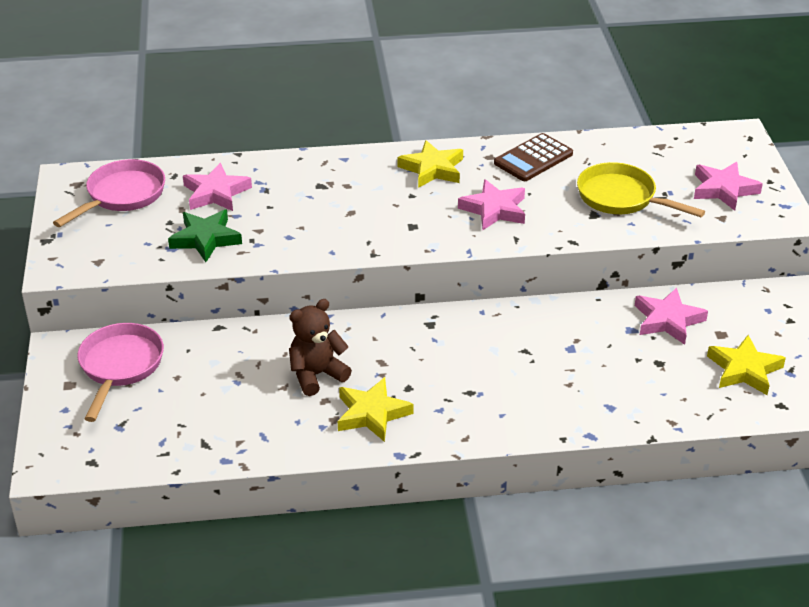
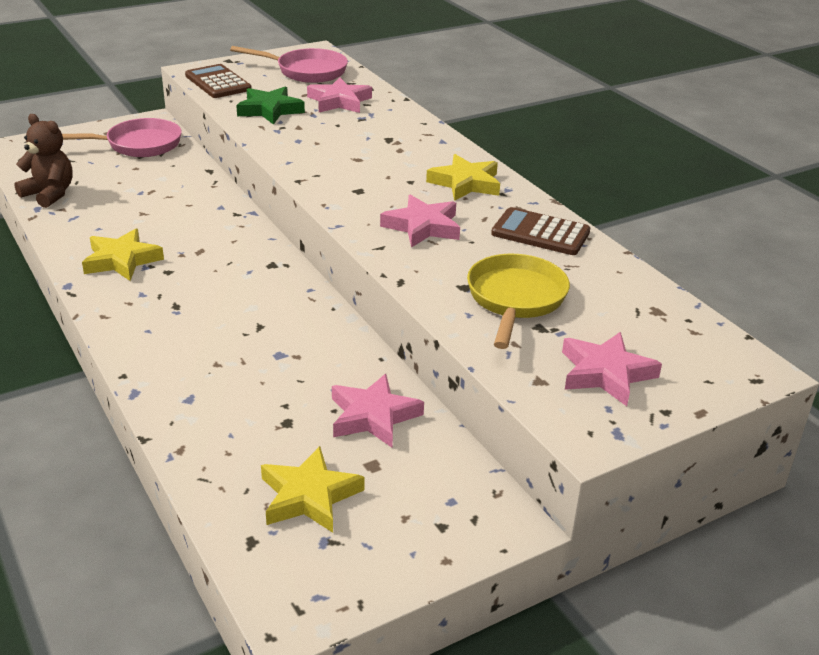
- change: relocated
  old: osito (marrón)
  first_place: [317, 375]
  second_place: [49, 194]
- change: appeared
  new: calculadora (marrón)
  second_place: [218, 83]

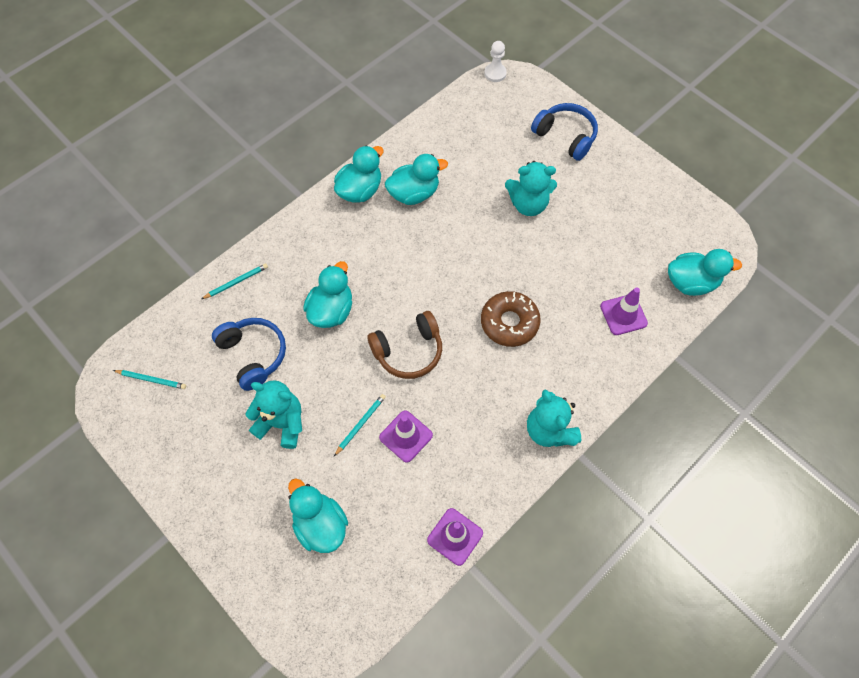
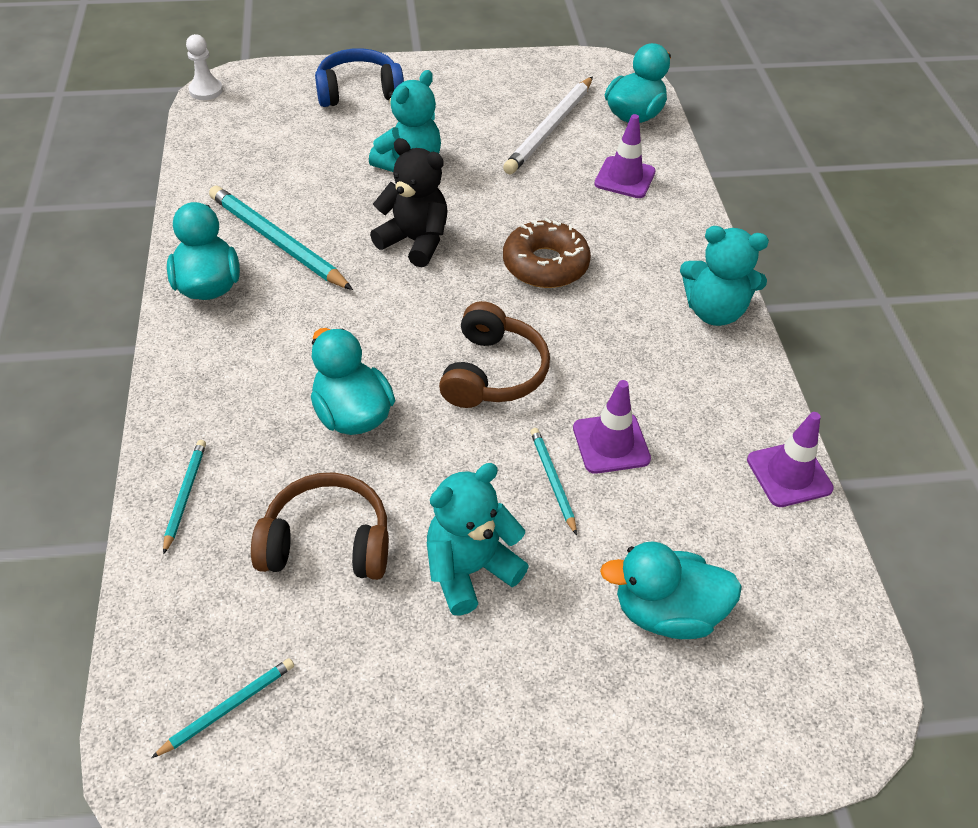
- change: exchanged
  old: pato (turquesa)
  new: lápiz (turquesa)
  first_place: [414, 193]
  second_place: [277, 242]
- change: colour
  old: auriculares (azul)
  new: auriculares (marrón)
  first_place: [253, 355]
  second_place: [327, 542]
- change: appeared
  new: lápiz (blanco)
  second_place: [550, 128]
- change: appeared
  new: osito (negro)
  second_place: [415, 241]

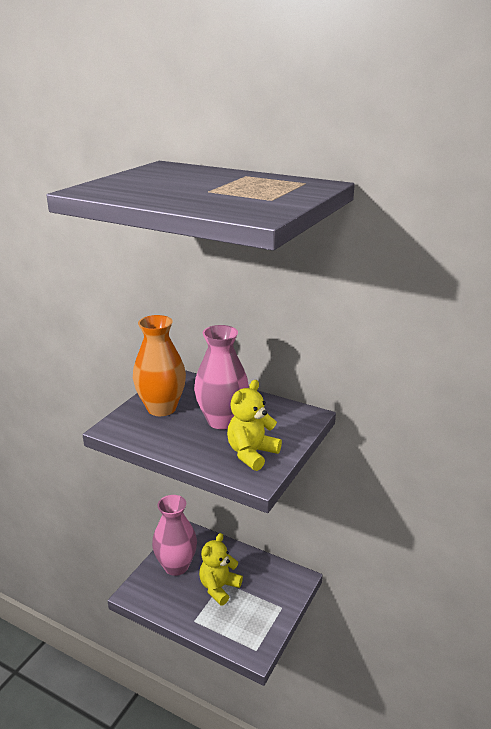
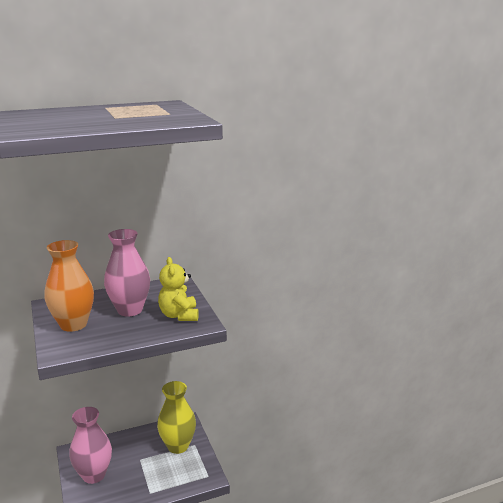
- change: missing
  old: osito (amarillo)
  first_place: [219, 587]
- change: appeared
  new: florero (amarillo)
  second_place: [178, 446]

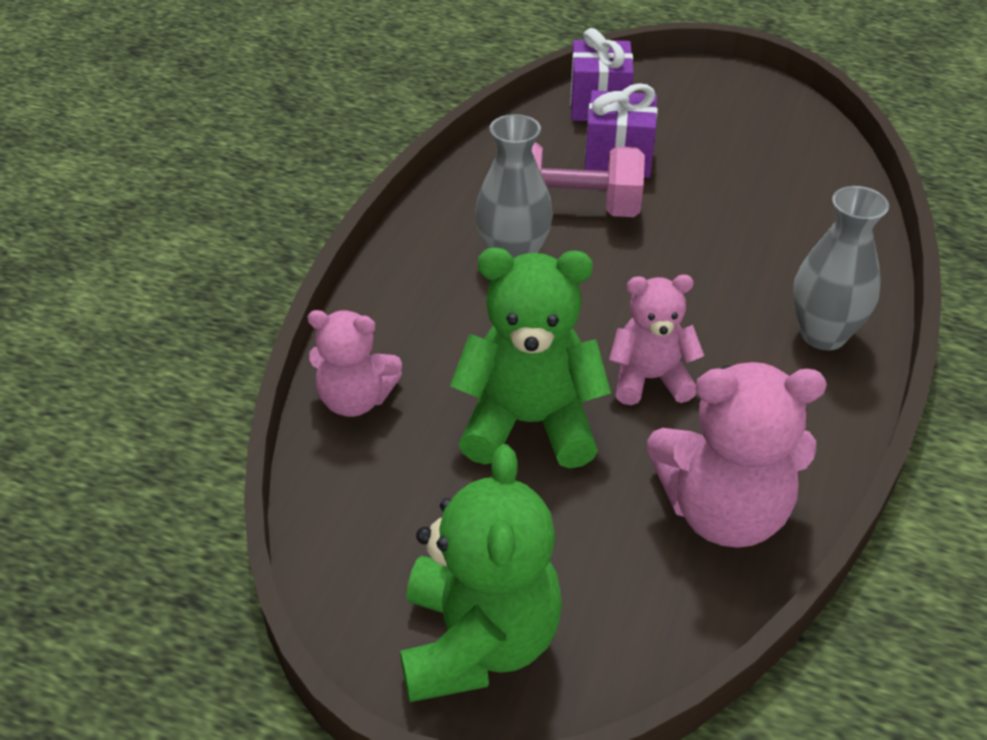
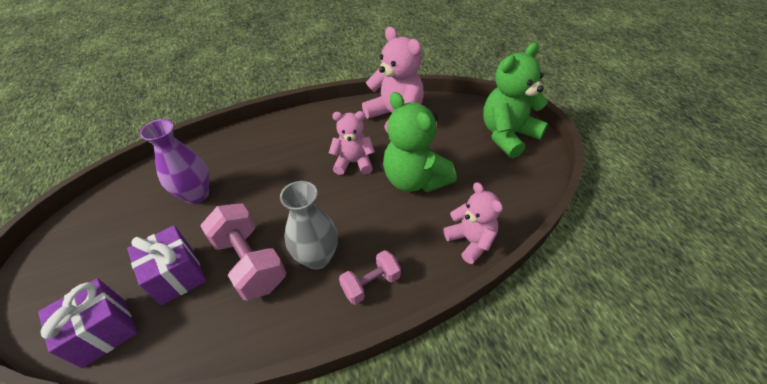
- change: missing
  old: florero (gris)
  first_place: [823, 335]
- change: spun
  old: osito (rosa)
  first_place: [650, 379]
  second_place: [353, 162]
  degrees: 135
- change: appeared
  new: florero (morado)
  second_place: [197, 195]
- change: appeared
  new: mancuerna (rosa)
  second_place: [371, 284]

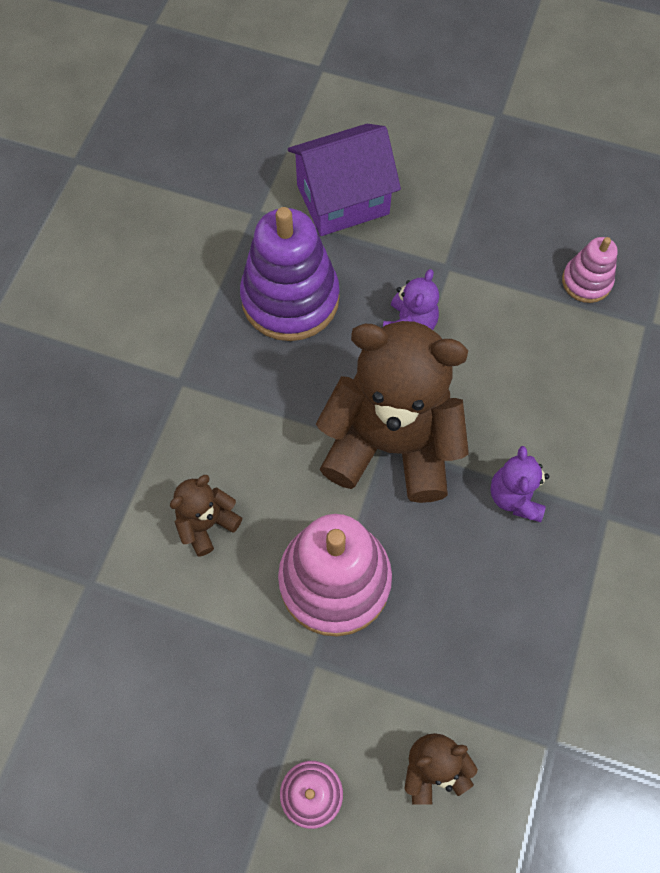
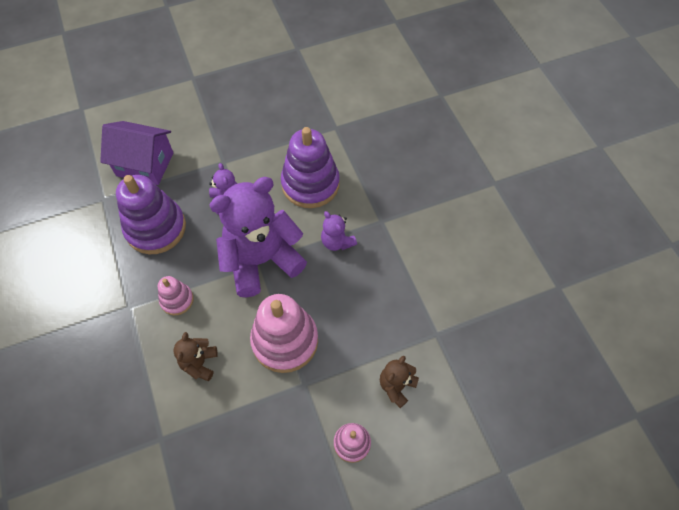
- change: spun
  old: casa (morado)
  first_place: [342, 199]
  second_place: [145, 164]
  degrees: 75
- change: relocated
  old: juguete apilable (rosa)
  first_place: [586, 281]
  second_place: [177, 300]
- change: colour
  old: osito (marrón)
  new: osito (morado)
  first_place: [391, 444]
  second_place: [261, 260]
- change: appeared
  new: juguete apilable (morado)
  second_place: [310, 184]

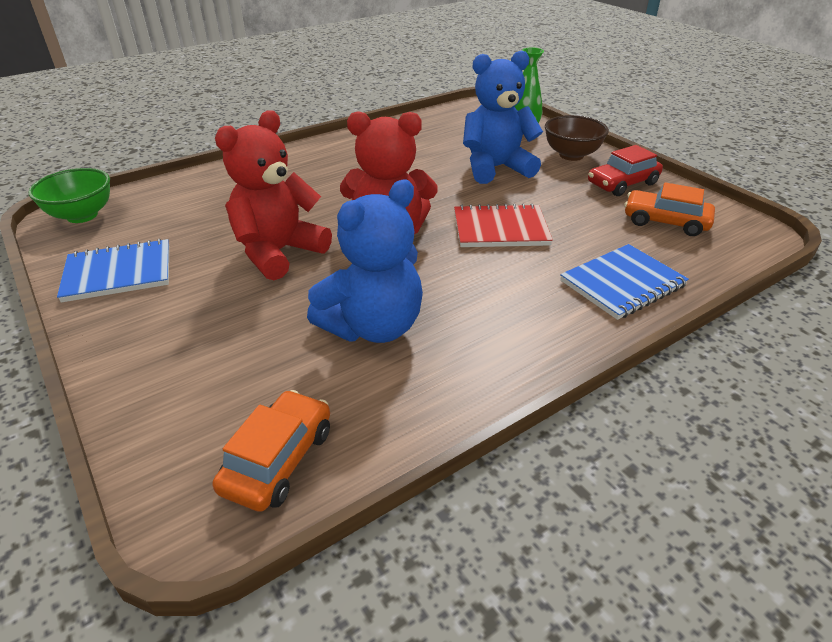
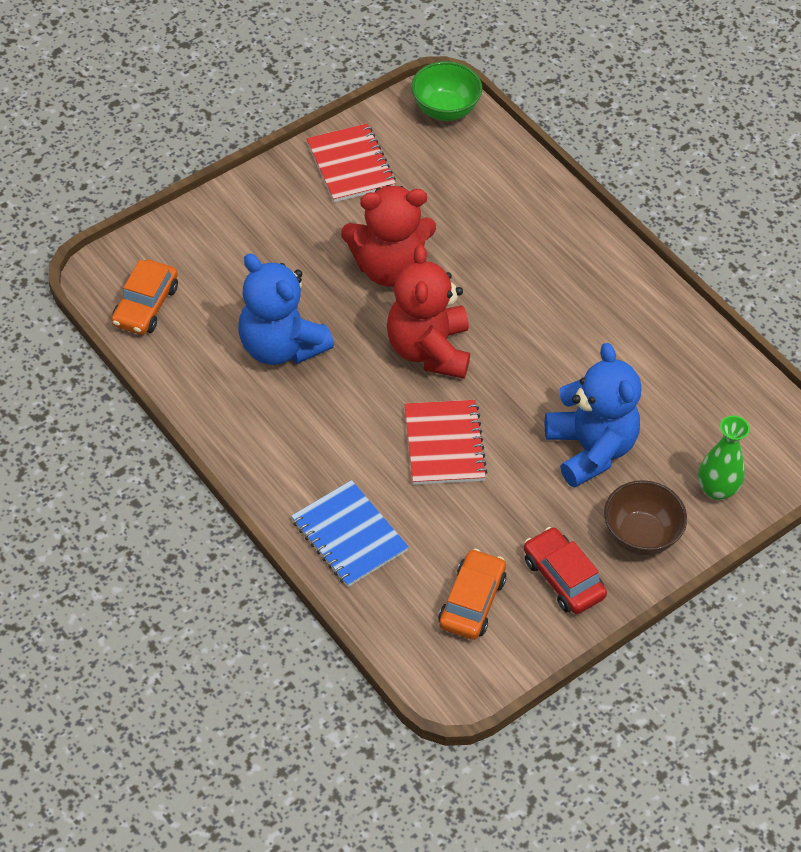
- change: spun
  old: osito (rojo)
  first_place: [278, 252]
  second_place: [389, 268]
  degrees: 135
- change: colour
  old: cuaderno (azul)
  new: cuaderno (rojo)
  first_place: [118, 273]
  second_place: [351, 165]
- change: spun
  old: coche (naranja)
  first_place: [278, 460]
  second_place: [146, 305]
  degrees: 90

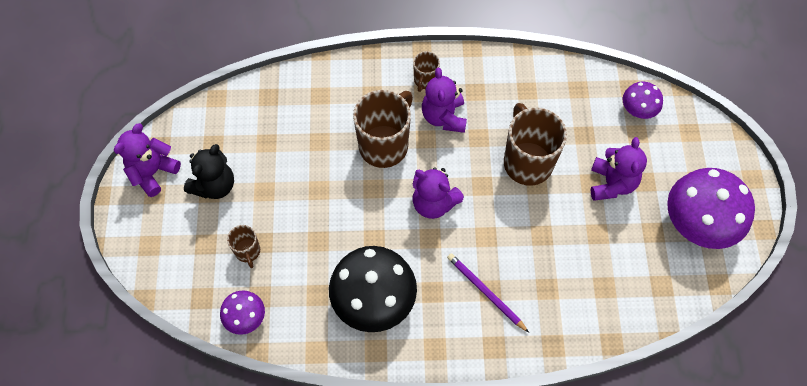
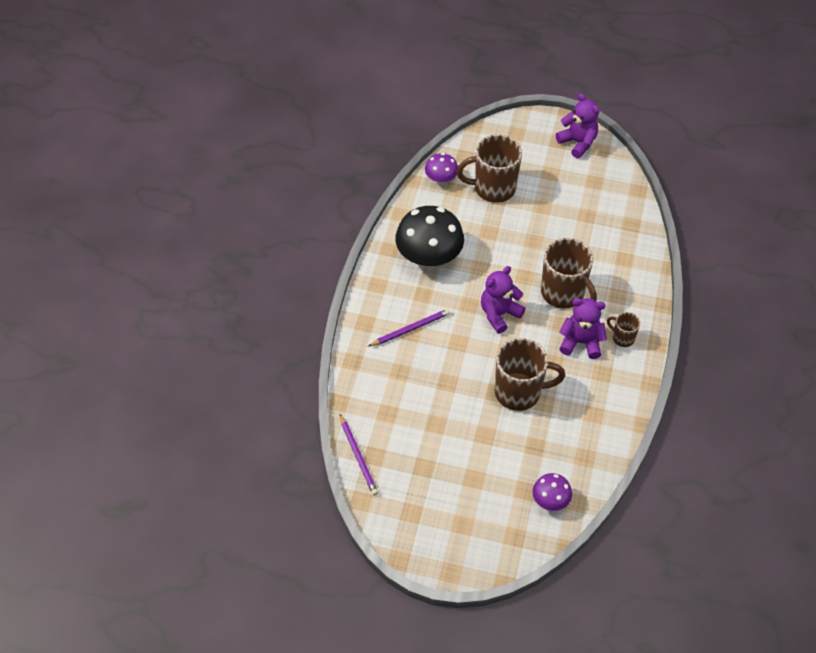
- change: missing
  old: osito (morado)
  first_place: [611, 183]
- change: missing
  old: osito (negro)
  first_place: [214, 185]
- change: missing
  old: seta (morado)
  first_place: [698, 222]
- change: size
  old: taza (marrón)
  first_place: [248, 251]
  second_place: [493, 188]
  factor: 2.01
- change: appeared
  new: lápiz (morado)
  second_place: [358, 456]

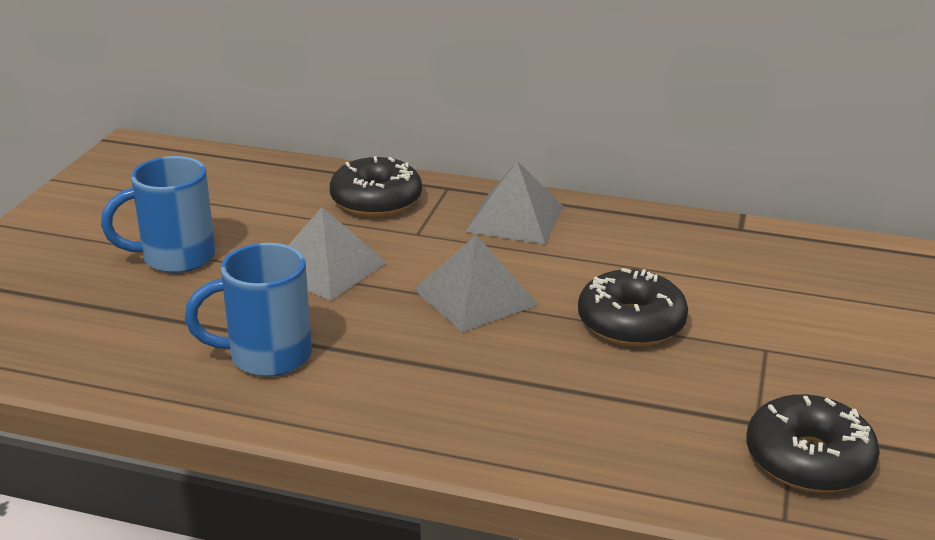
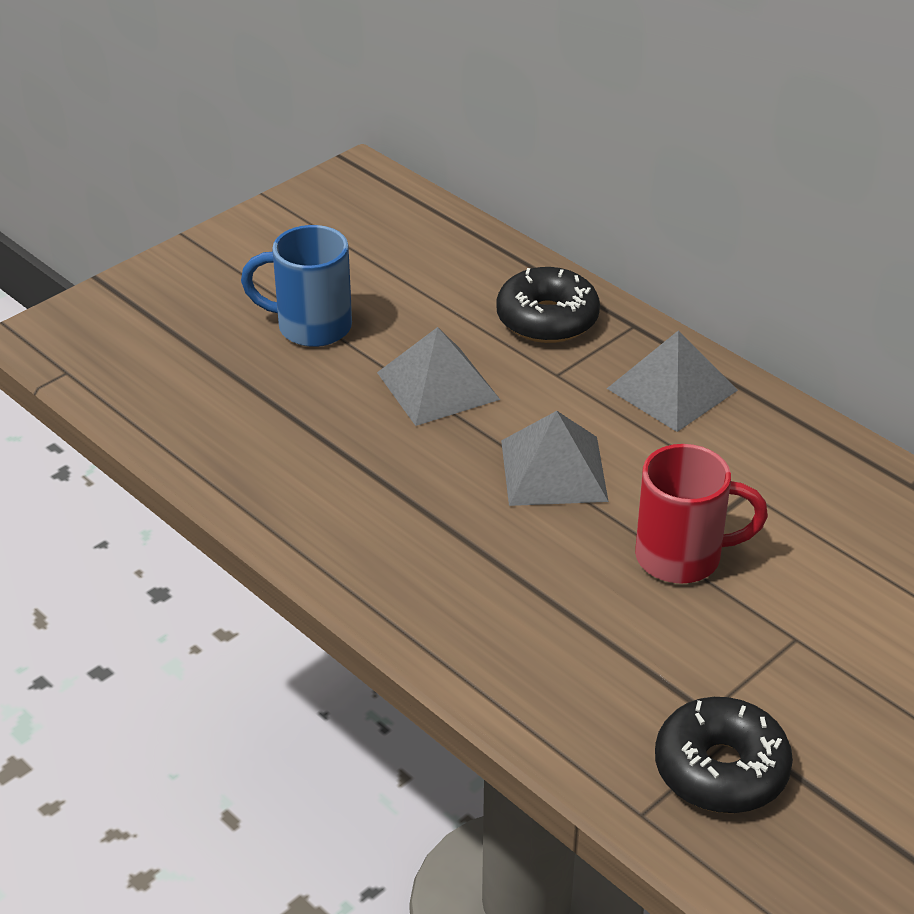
- change: missing
  old: taza (azul)
  first_place: [266, 356]
- change: exchanged
  old: rosquilla (negro)
  new: taza (rojo)
  first_place: [631, 323]
  second_place: [682, 557]

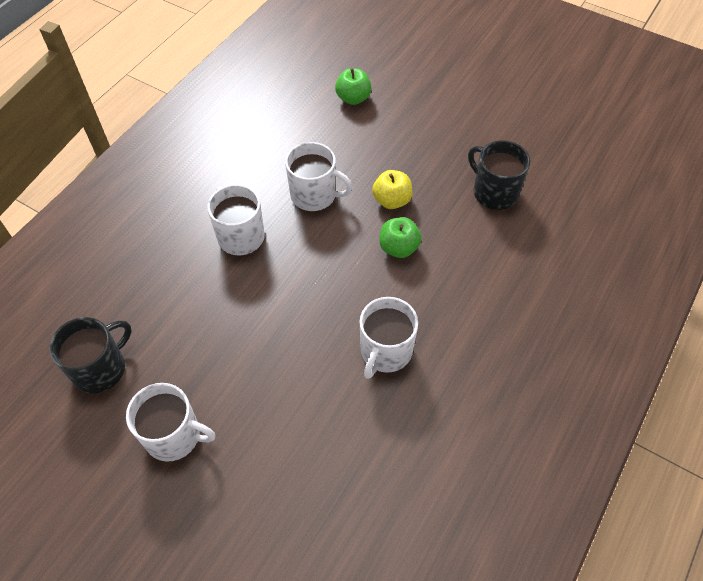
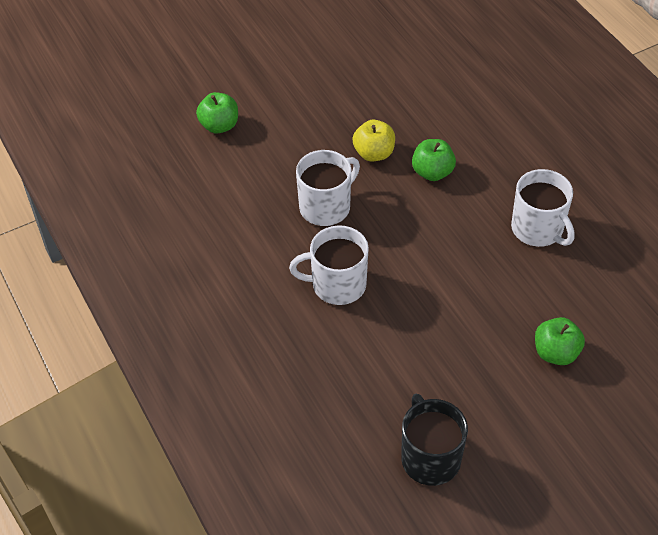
- change: missing
  old: taza (negro)
  first_place: [494, 192]
- change: missing
  old: taza (blanco)
  first_place: [174, 435]
- change: appeared
  new: manzana (verde)
  second_place: [556, 353]

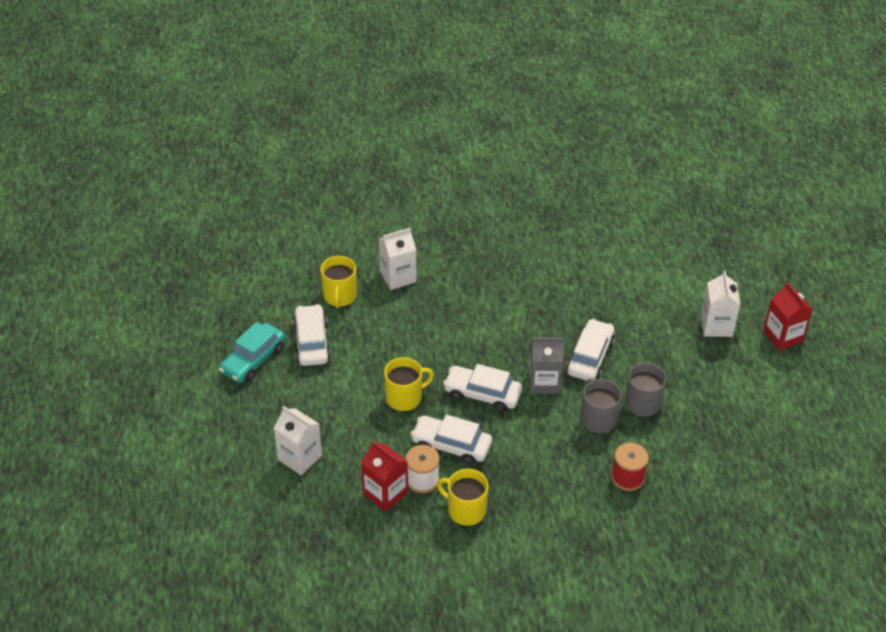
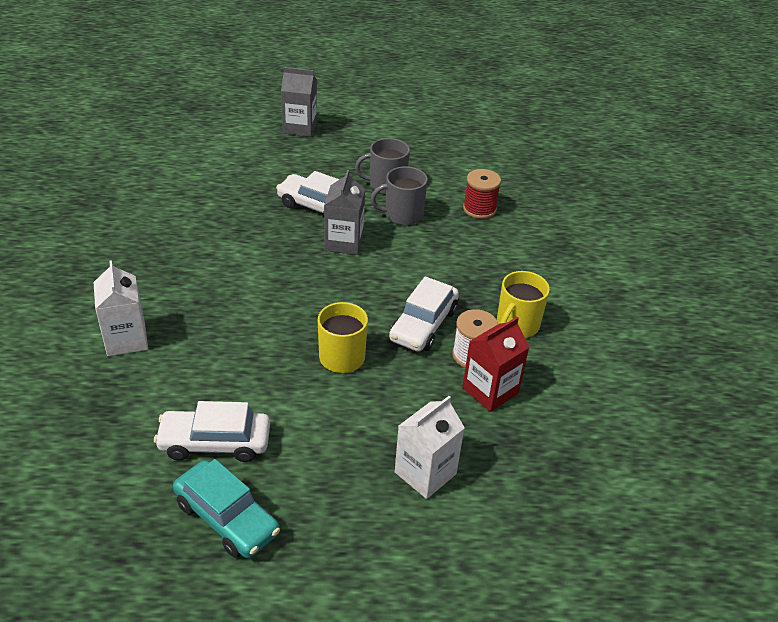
- change: missing
  old: taza (amarillo)
  first_place: [340, 296]
- change: colour
  old: cartón de leche (blanco)
  new: cartón de leche (gris)
  first_place: [716, 326]
  second_place: [300, 127]
- change: missing
  old: cartón de leche (rojo)
  first_place: [783, 336]
- change: missing
  old: coche (blanco)
  first_place: [482, 394]

